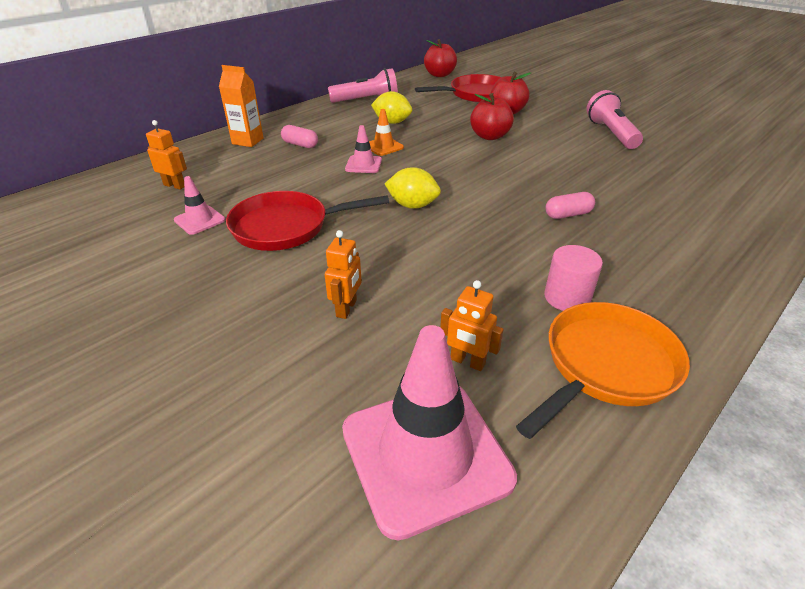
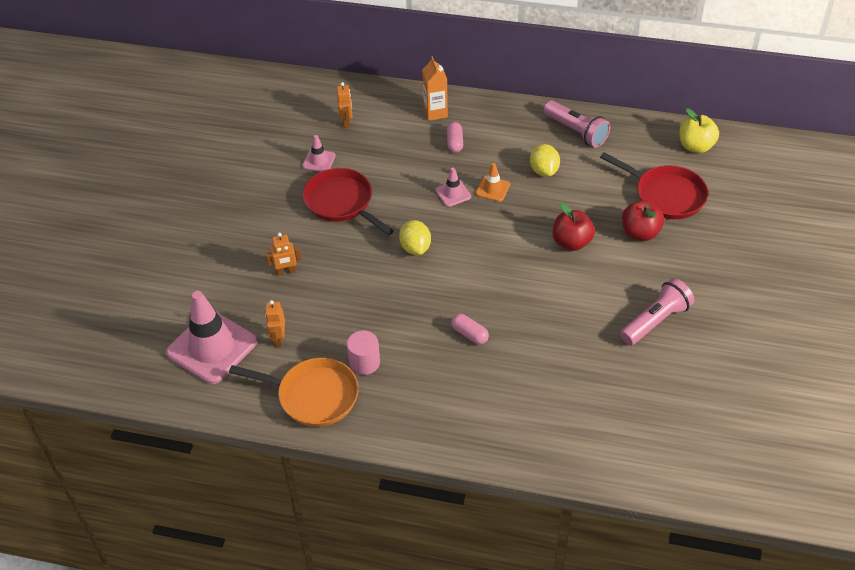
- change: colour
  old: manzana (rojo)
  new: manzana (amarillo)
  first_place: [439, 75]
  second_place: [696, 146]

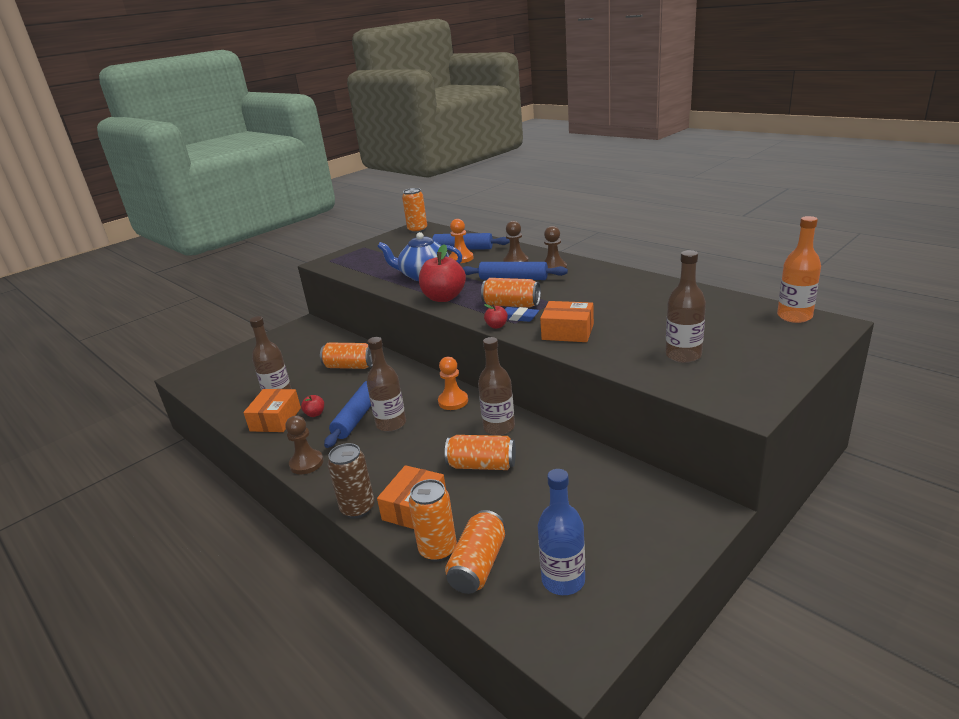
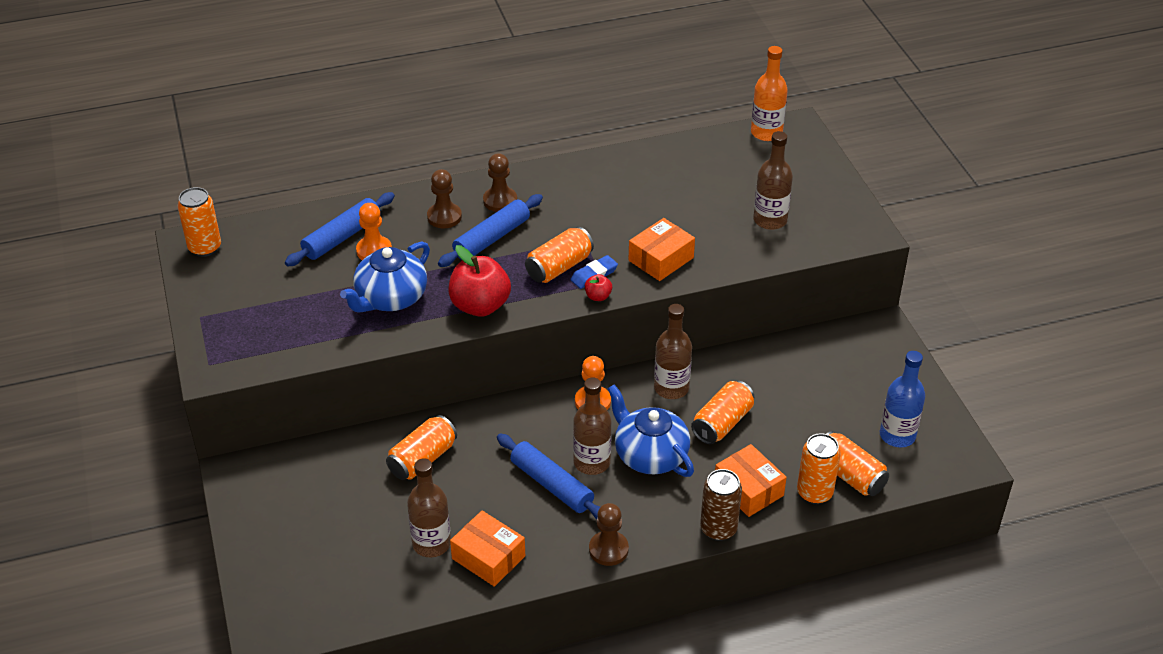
- change: missing
  old: manzana (rojo)
  first_place: [315, 414]
- change: appeared
  new: tetera (azul)
  second_place: [650, 455]

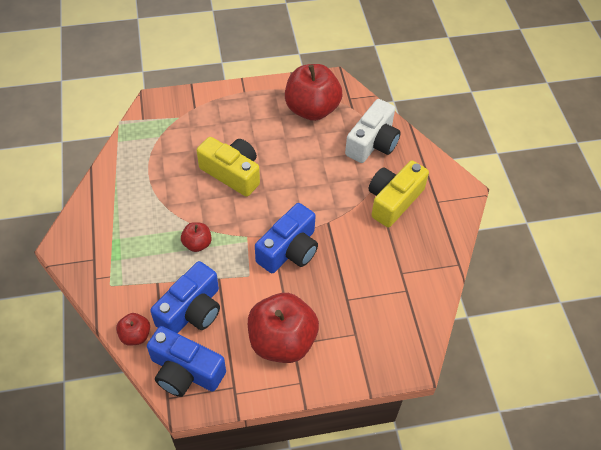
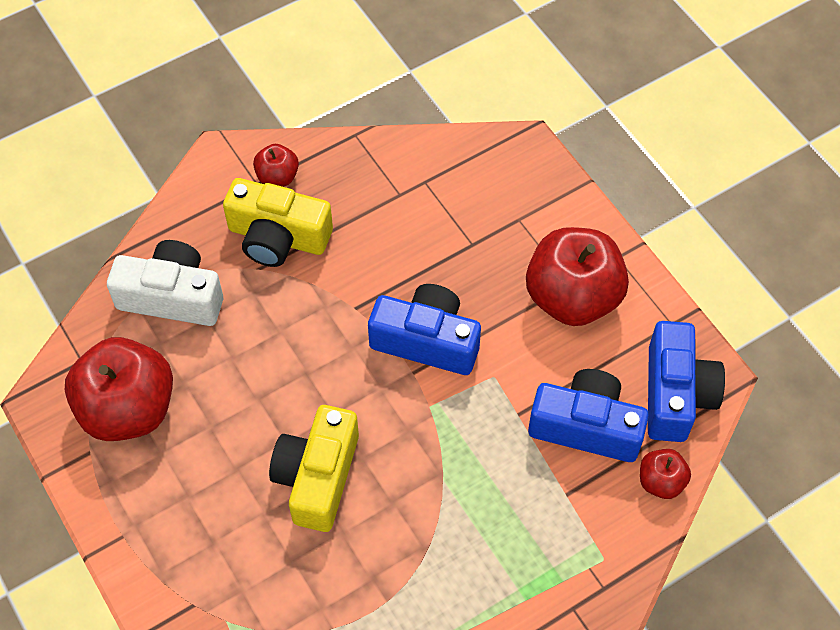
- change: relocated
  old: manzana (rojo)
  first_place: [197, 244]
  second_place: [277, 177]

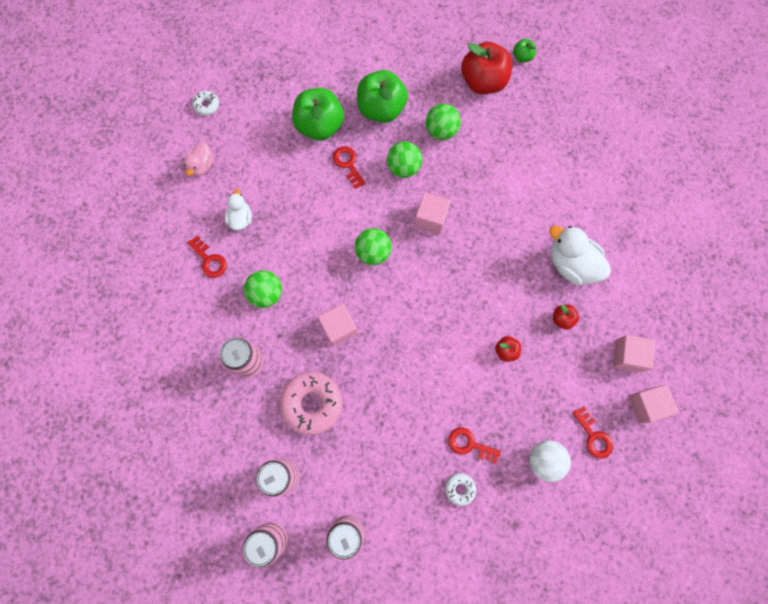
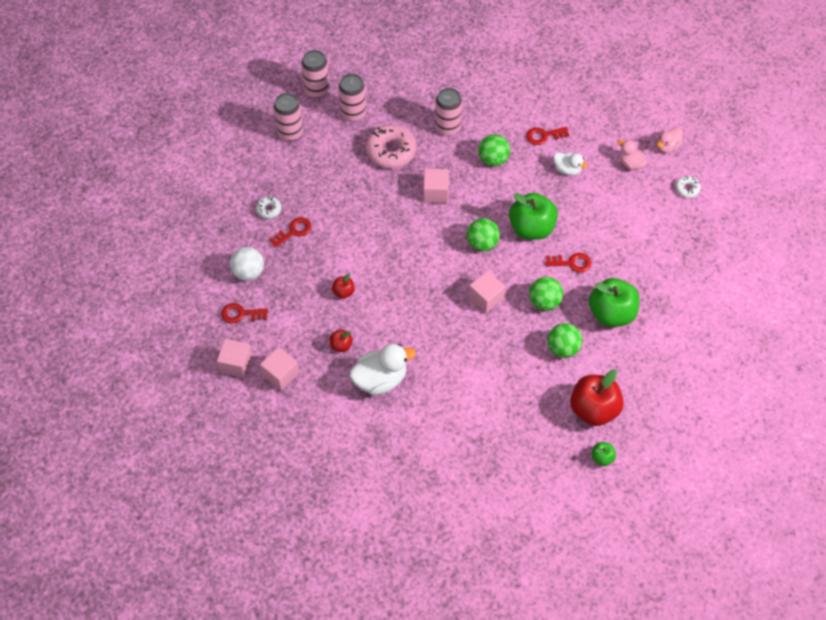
- change: relocated
  old: manzana (verde)
  first_place: [320, 126]
  second_place: [531, 228]
- change: appeared
  new: pato (rosa)
  second_place: [667, 146]

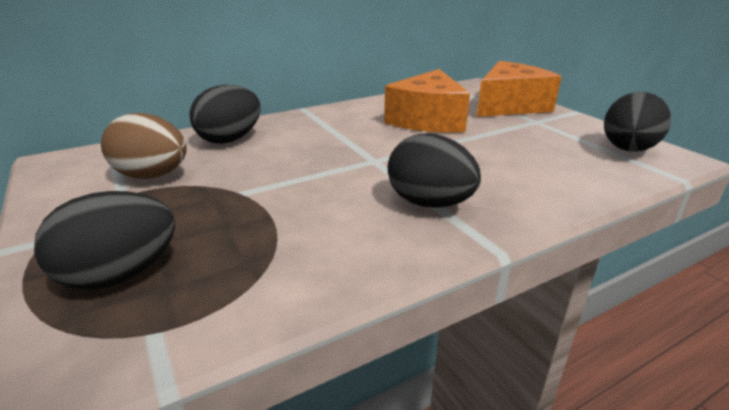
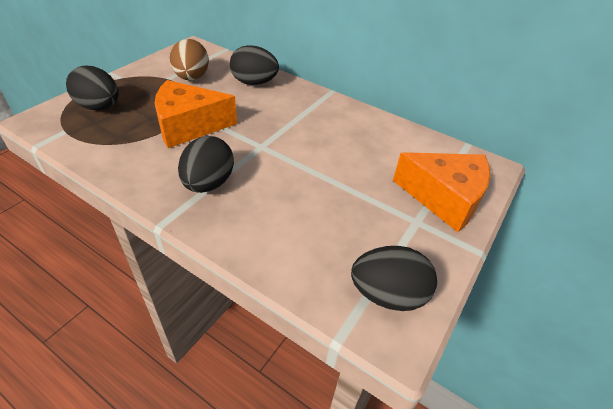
- change: relocated
  old: queso (naranja)
  first_place: [427, 120]
  second_place: [189, 126]

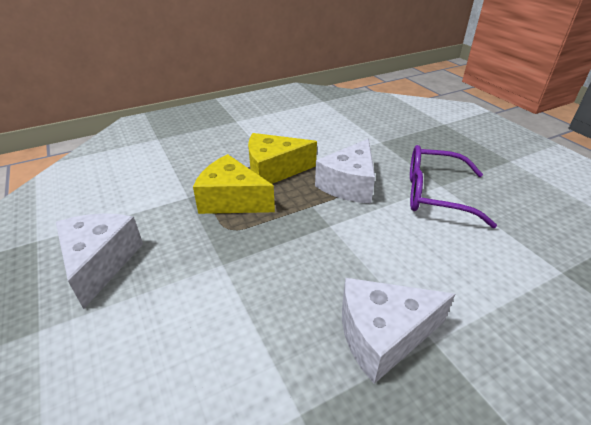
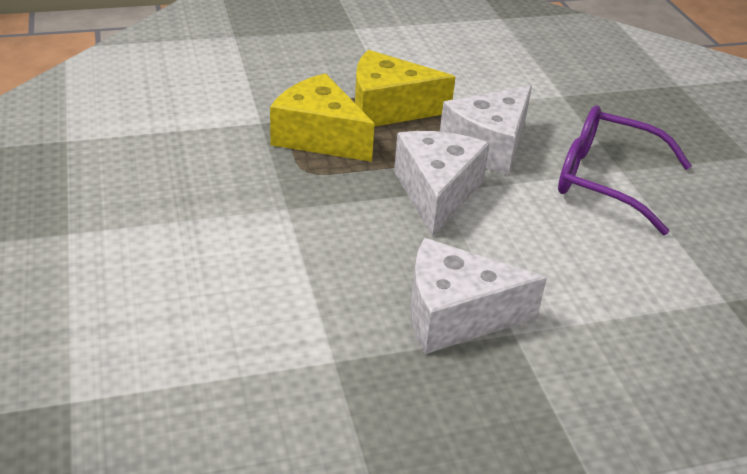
- change: relocated
  old: queso (blanco)
  first_place: [100, 263]
  second_place: [436, 192]

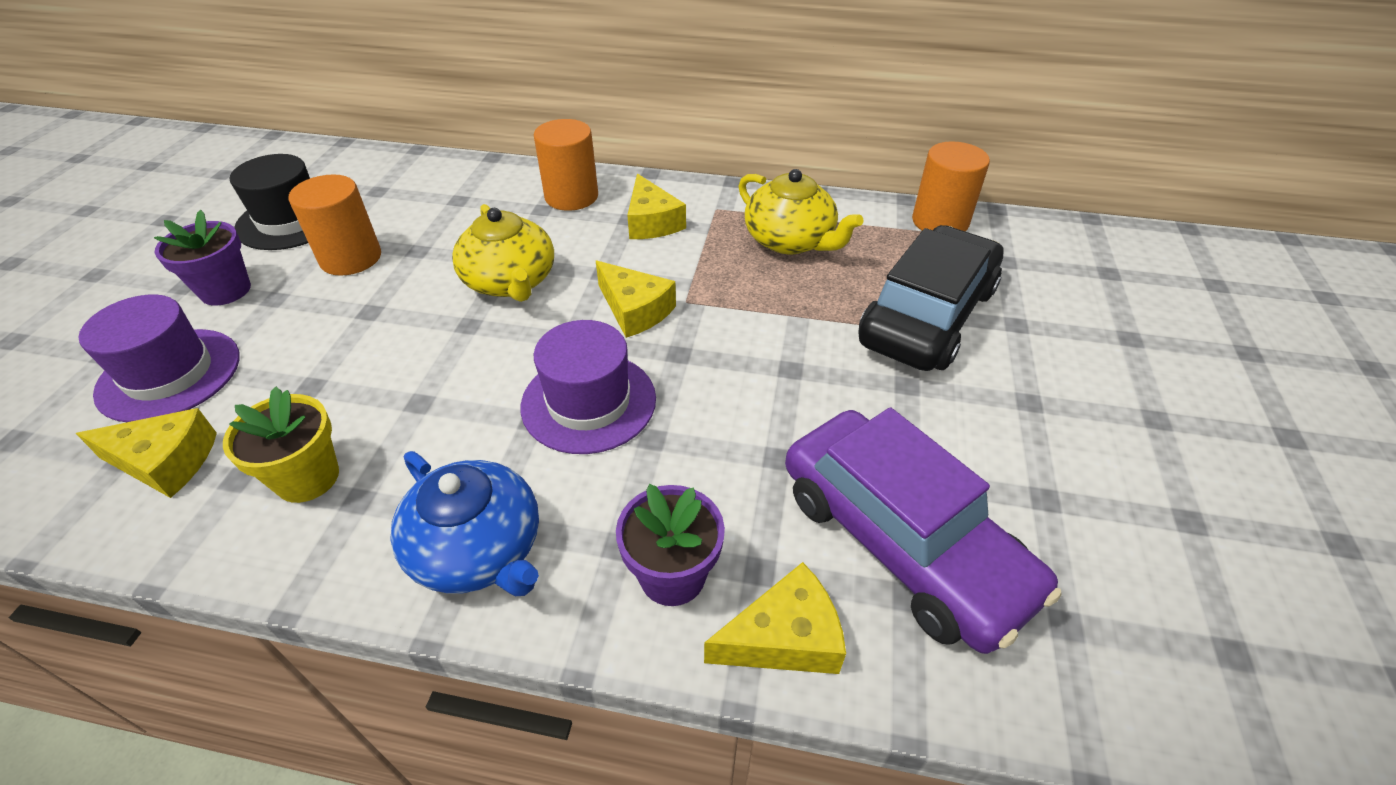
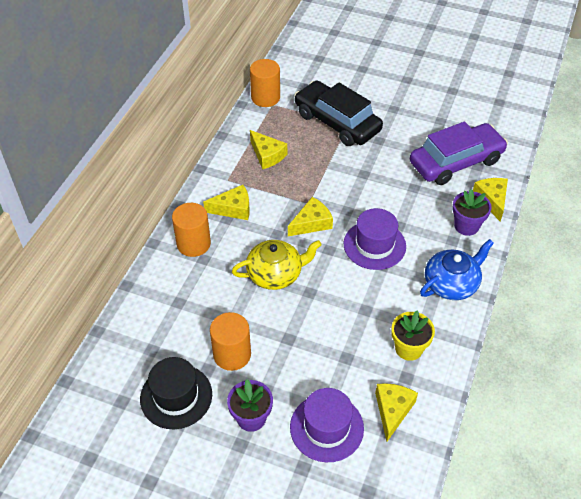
- change: exchanged
  old: tetera (amarillo)
  new: queso (amarillo)
  first_place: [790, 241]
  second_place: [267, 155]

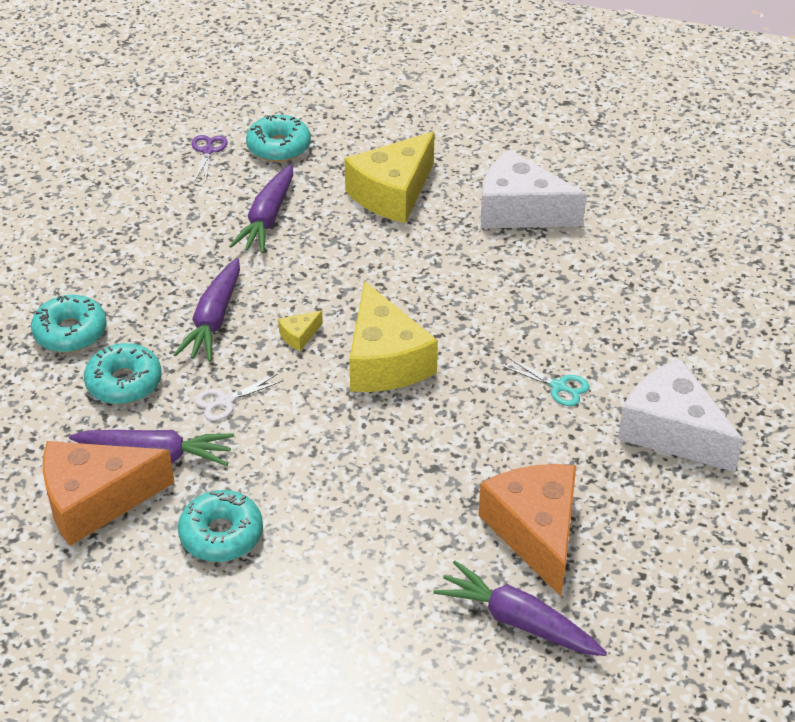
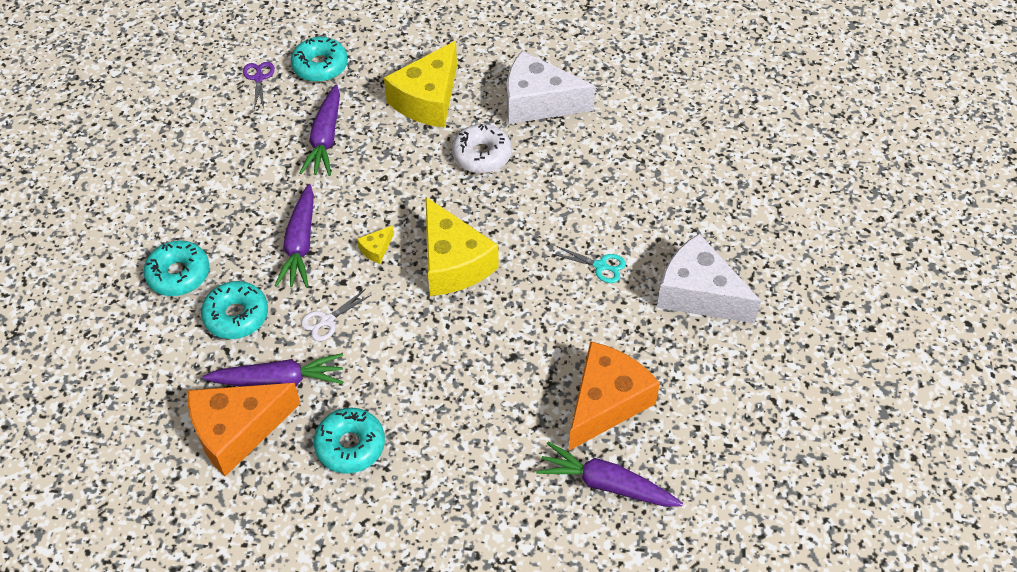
- change: spun
  old: queso (naranja)
  first_place: [535, 532]
  second_place: [606, 402]
  degrees: 60
- change: appeared
  new: rosquilla (blanco)
  second_place: [482, 155]

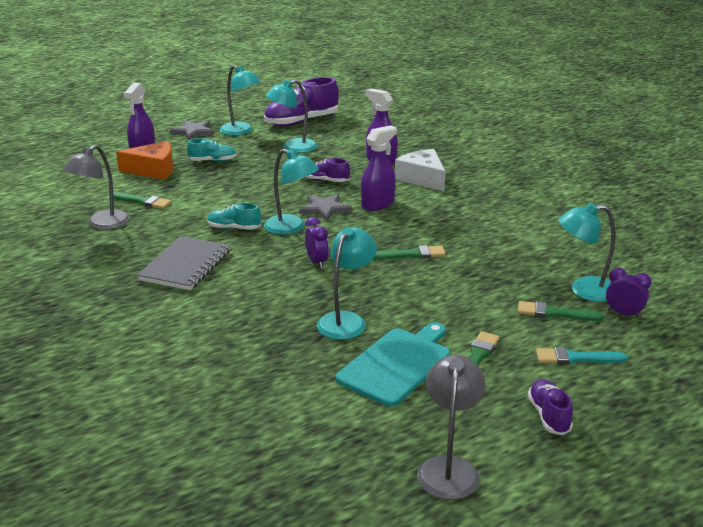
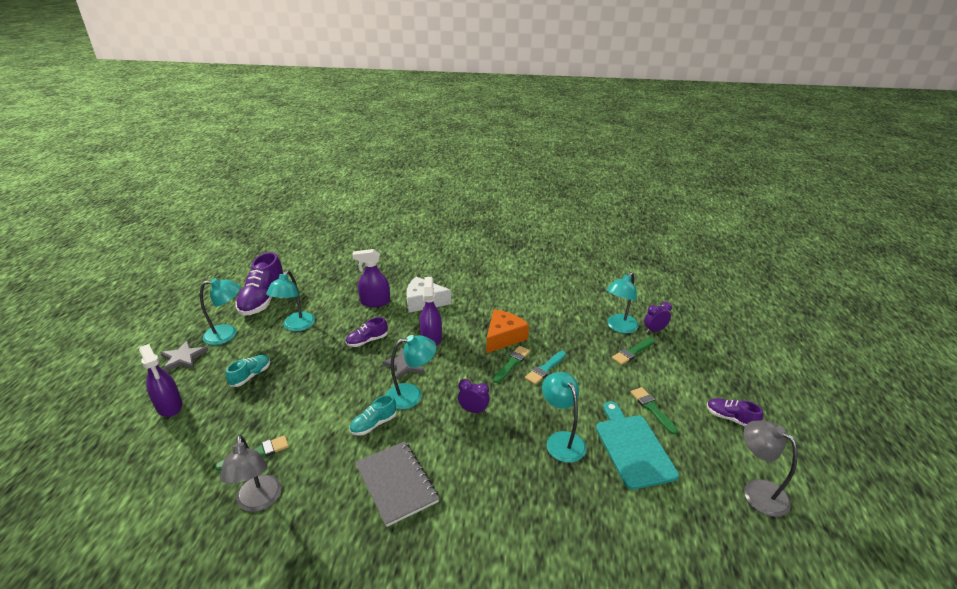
- change: relocated
  old: queso (naranja)
  first_place: [153, 170]
  second_place: [503, 337]
- change: relocated
  old: pincel (turquesa)
  first_place: [575, 358]
  second_place: [545, 369]

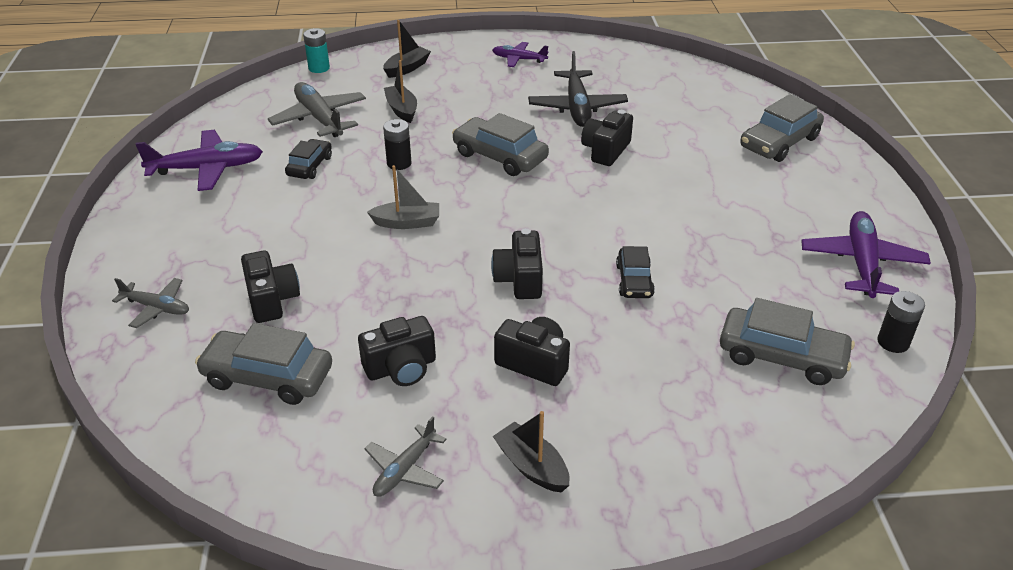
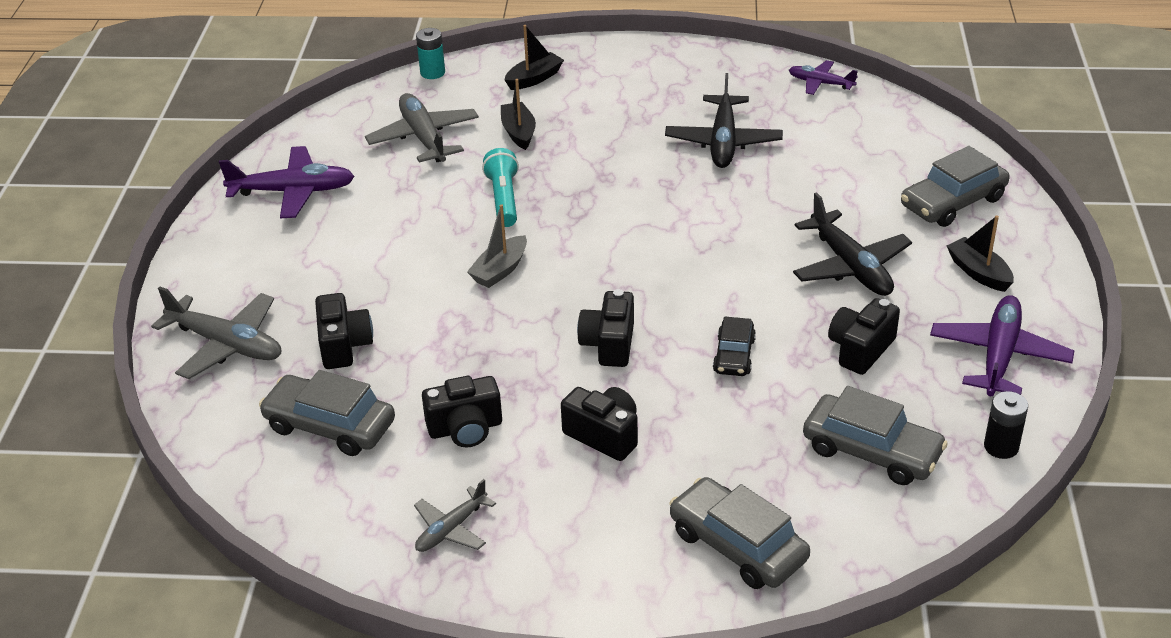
- change: relocated
  old: avión (morado)
  first_place: [519, 59]
  second_place: [820, 83]
- change: relocated
  old: cámara (negro)
  first_place: [605, 150]
  second_place: [860, 349]
- change: relocated
  old: coche (gris)
  first_place: [500, 156]
  second_place: [737, 545]
- change: exchanged
  old: pila (negro)
  new: lámpara de mano (turquesa)
  first_place: [399, 163]
  second_place: [503, 199]
- change: missing
  old: coche (negro)
  first_place: [310, 166]
- change: spun
  old: barco (gris)
  first_place: [407, 223]
  second_place: [500, 270]
  degrees: 120
- change: size
  old: avión (gris)
  first_place: [157, 308]
  second_place: [226, 344]
  factor: 1.7
- change: relocated
  old: barco (negro)
  first_place: [532, 466]
  second_place: [978, 273]
- change: appeared
  new: avión (negro)
  second_place: [850, 266]

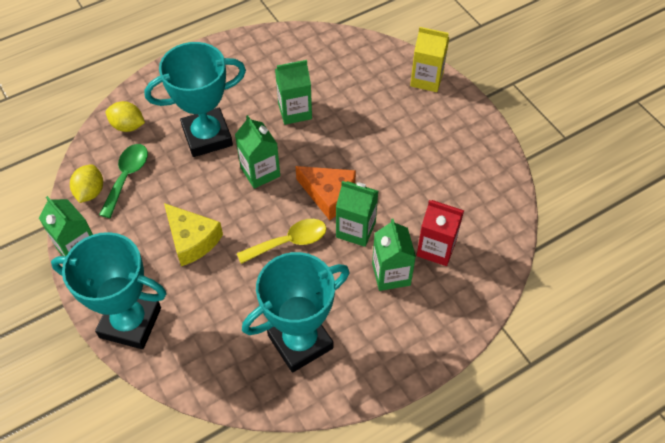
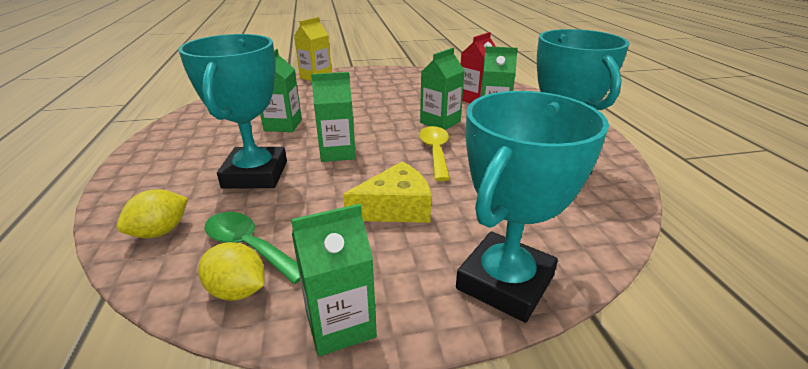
- change: missing
  old: queso (naranja)
  first_place: [329, 195]

